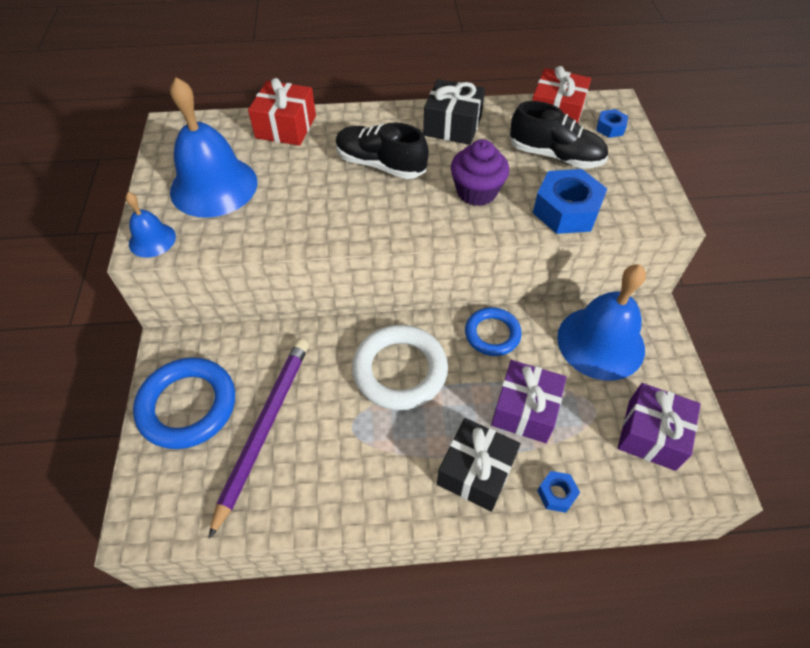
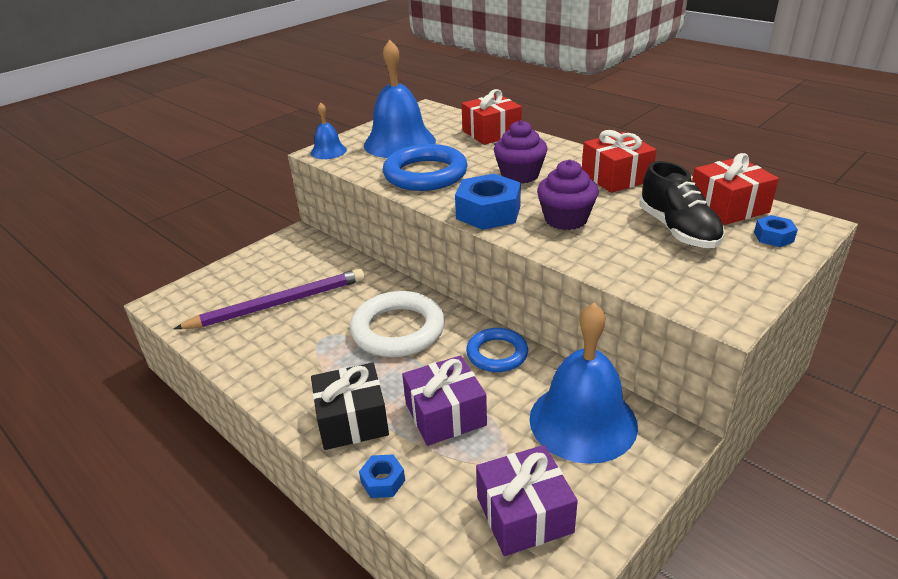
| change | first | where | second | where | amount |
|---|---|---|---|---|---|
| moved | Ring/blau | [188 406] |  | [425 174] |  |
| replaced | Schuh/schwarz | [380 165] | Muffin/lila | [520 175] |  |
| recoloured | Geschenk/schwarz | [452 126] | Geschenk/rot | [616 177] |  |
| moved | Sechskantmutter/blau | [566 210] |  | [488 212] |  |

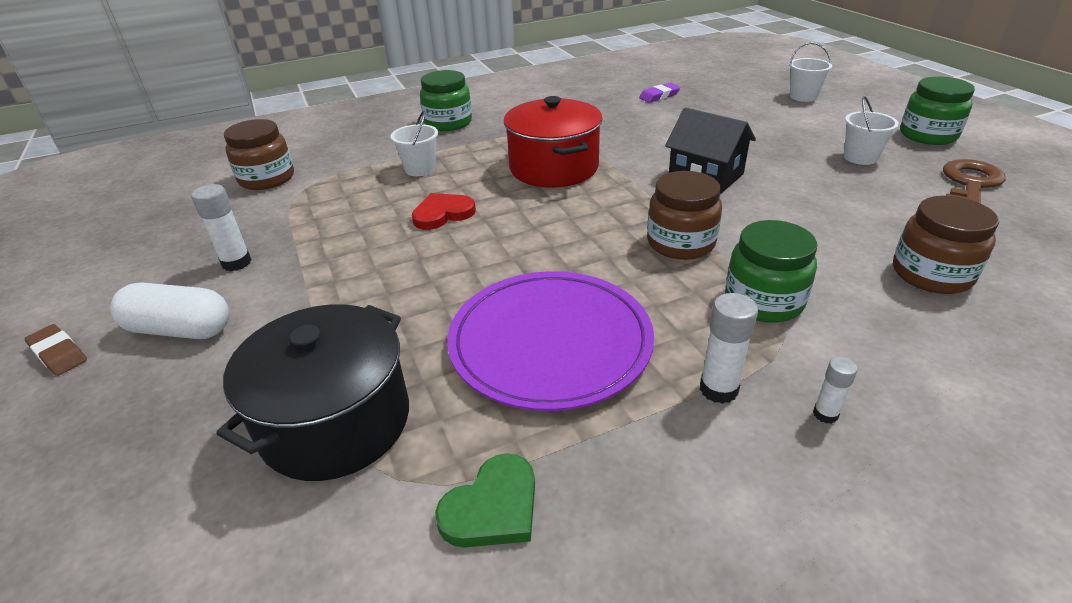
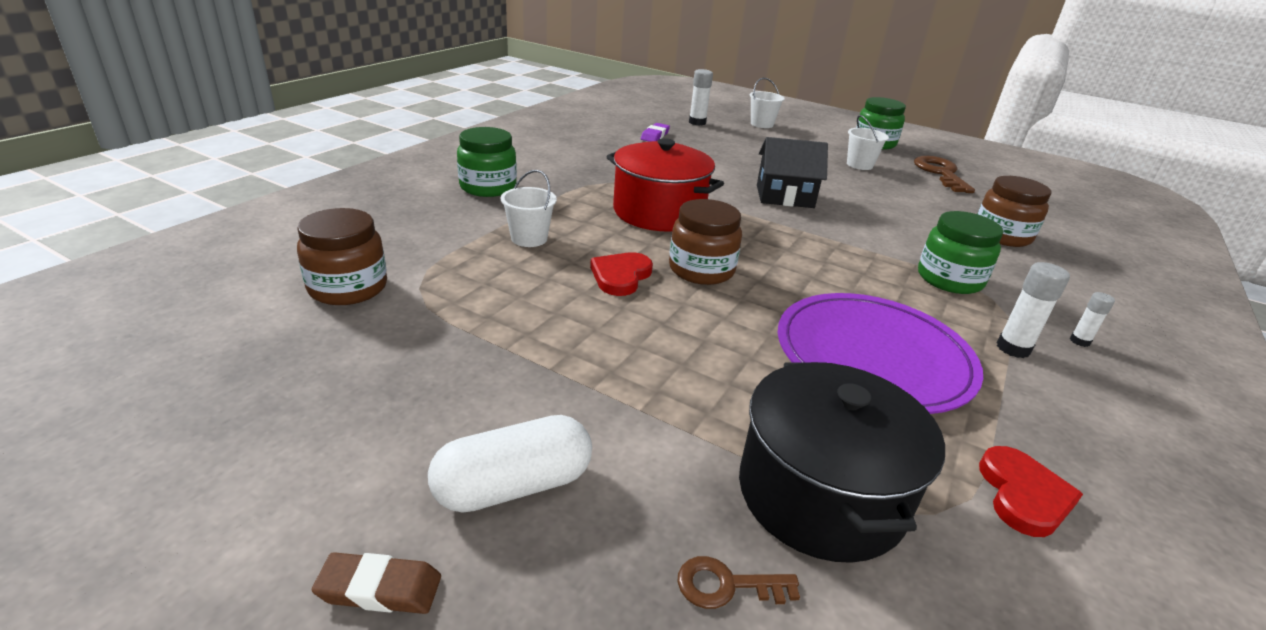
| change | first | where | second | where | amount |
|---|---|---|---|---|---|
| moved | Klebestift/weiß | [236 263] |  | [697 122] |  |
| recoloured | Herz/grün | [492 507] | Herz/rot | [1023 495] |  |
| moved | Einmachglas/braun | [680 243] |  | [701 270] |  |
| added |  |  | Schlüssel/braun | [726 585] |  |

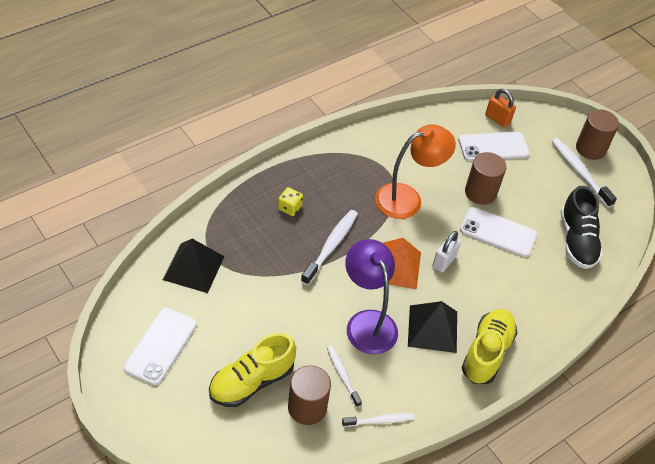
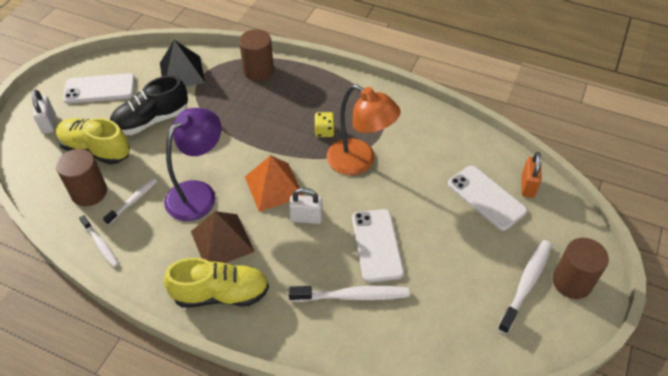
| change | first | where | second | where | amount |
|---|---|---|---|---|---|
| moved | Spielwürfel/gelb | [289 208] |  | [324 131] |  |
| moved | Zahnbürste/weiß | [331 246] |  | [352 296] |  |
| recoloured | Pyramide/schwarz | [432 328] | Pyramide/braun | [222 241] |  |
| moved | Vollzylinder/braun | [480 192] |  | [258 71] |  |
| moved | Schuh/schwarz | [576 240] |  | [151 120] |  |
| added |  |  | Vorhängeschloss/weiß | [49 124] |  |

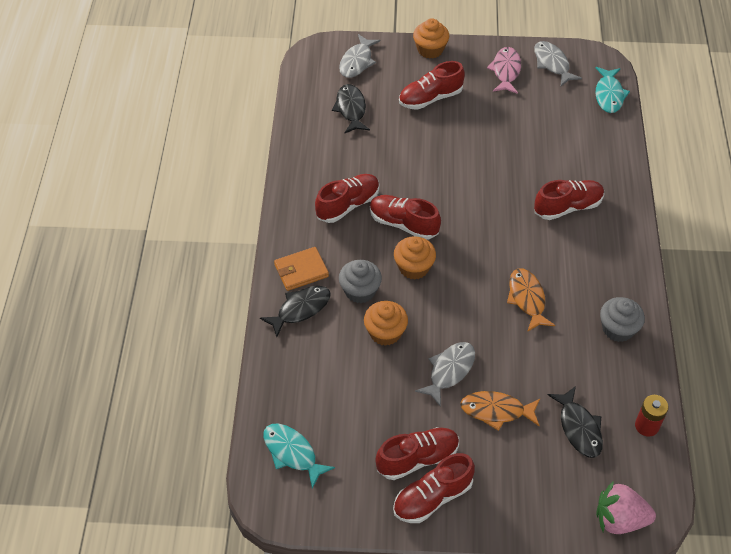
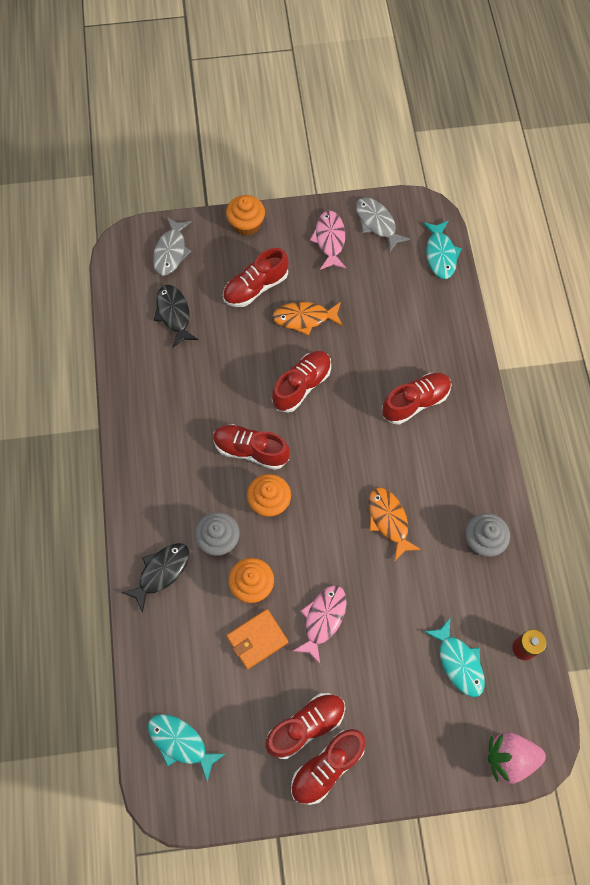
| change | first | where | second | where | amount |
|---|---|---|---|---|---|
| moved | Geldbörse/orange | [301 271] |  | [257 639] |  |
| moved | Schuh/rot | [348 205] |  | [302 385] |  |
| recoloured | Fisch/grau | [449 371] | Fisch/rosa | [323 619] |  |
| moved | Fisch/orange | [496 411] |  | [304 318] |  |
| recoloured | Fisch/schwarz | [579 428] | Fisch/türkis | [458 662] |  |

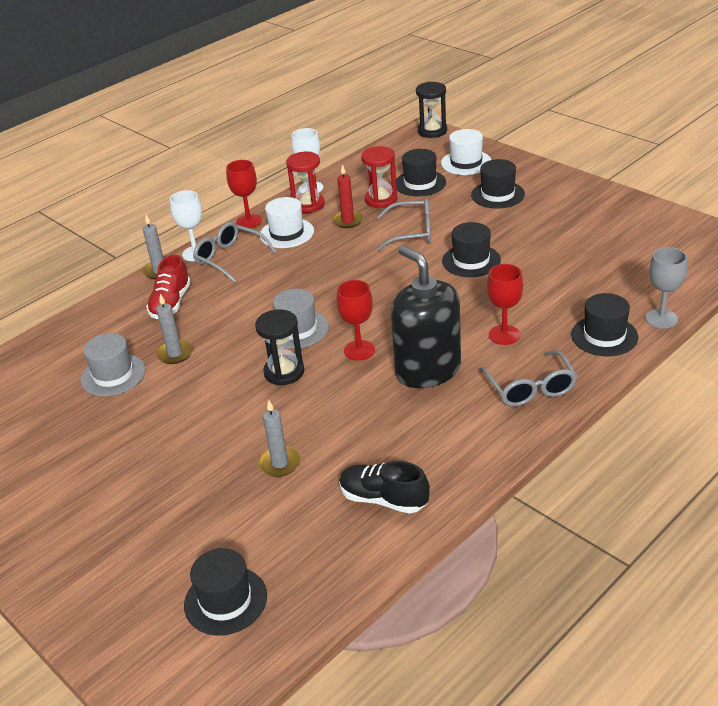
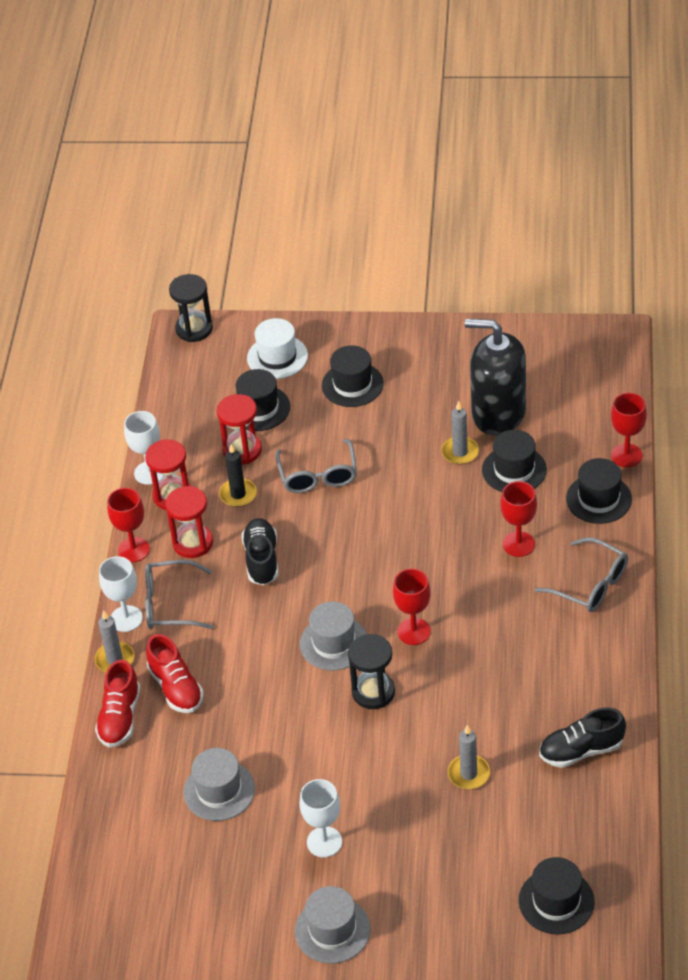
| change | first | where | second | where | amount |
|---|---|---|---|---|---|
| moved | Kerze/grau | [175 354] |  | [460 452] |  |
| replaced | Hut/weiß | [287 233] | Sanduhr/rot | [193 543] |  |
| recoloured | Kerze/rot | [348 221] | Kerze/schwarz | [238 494] |  |
| turned | Brille/grau | [411 232] |  | [318 475] | 120 degrees clockwise |
| moved | Seifenspender/schwarz | [428 370] |  | [498 413] |  |
| moved | Hut/schwarz | [471 261] |  | [514 470] |  |
| recoloured | Kelch/grau | [661 319] | Kelch/rot | [626 455] |  |
| added |  |  | Schuh/rot | [120 717] |  |
| added |  |  | Schuh/schwarz | [261 559] |  |
| added |  |  | Hut/grau | [332 930] |  |
| added |  |  | Kelch/weiß | [324 842] |  |

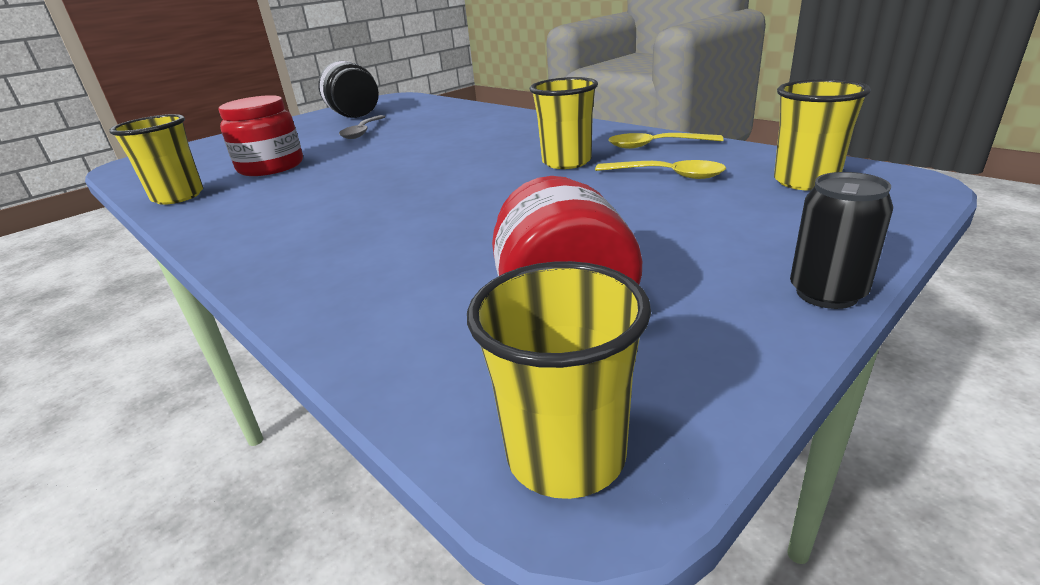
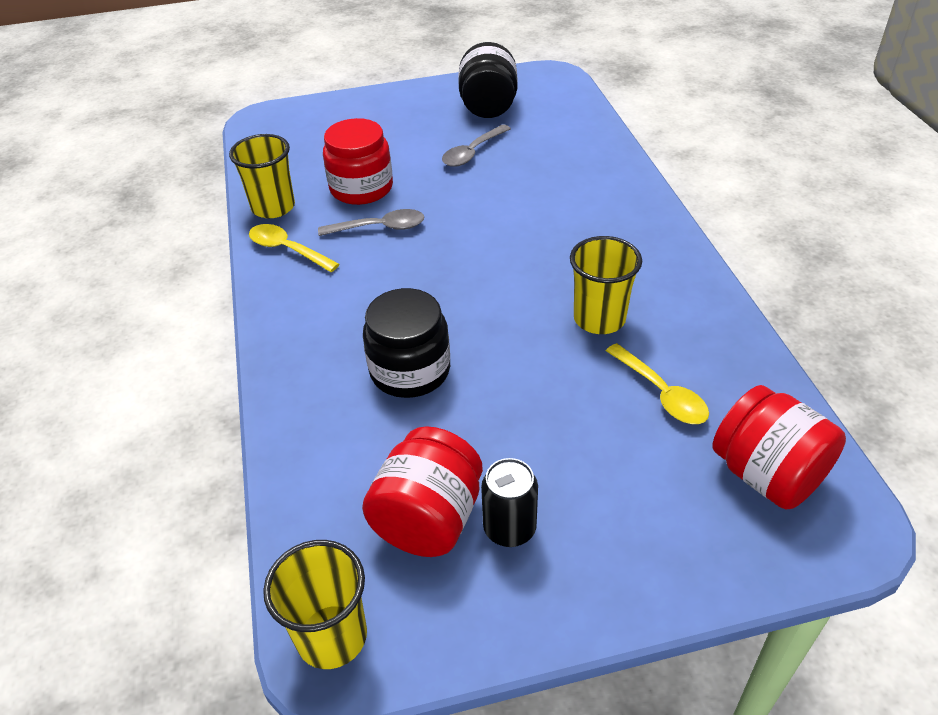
| change | first | where | second | where | amount |
|---|---|---|---|---|---|
| moved | Löffel/gelb | [656 146] |  | [287 249] |  |
| replaced | Becher/gelb | [805 181] | Einmachglas/rot | [767 474] |  |
| moved | Dose/schwarz | [826 293] |  | [509 529] |  |
| added |  |  | Löffel/grau | [380 228] |  |
| added |  |  | Einmachglas/schwarz | [410 370] |  |

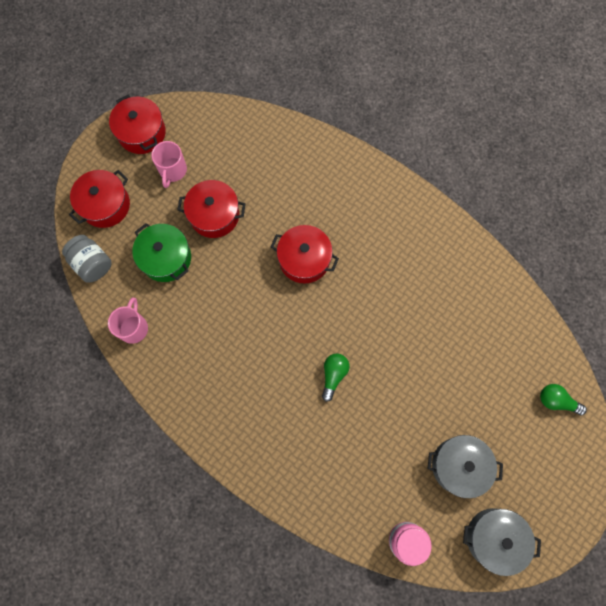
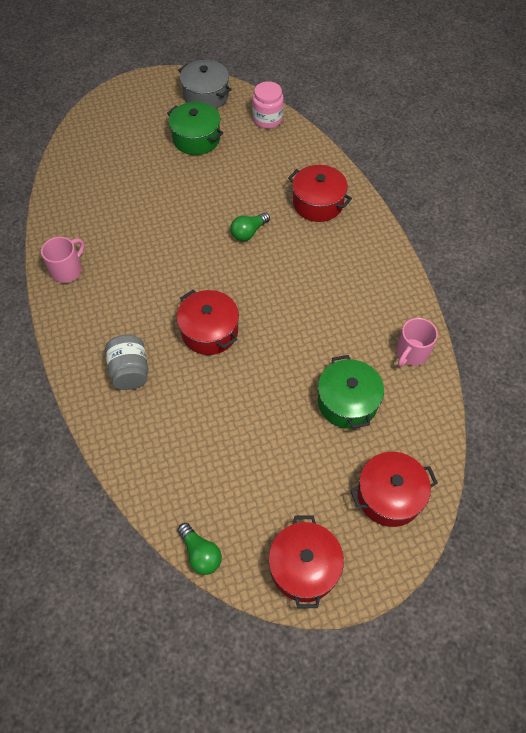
| change | first | where | second | where | amount |
|---|---|---|---|---|---|
| moved | Einmachglas/grau | [92 263] |  | [130 371] |  |
| moved | Tasse/rosa | [173 171] |  | [67 270] |  |
| moved | Kochtopf/rot | [214 215] |  | [318 203] |  |
| recoloured | Kochtopf/grau | [459 465] | Kochtopf/grün | [196 139] |  |
| moved | Glühbirne/grün | [556 401] |  | [200 553] |  |

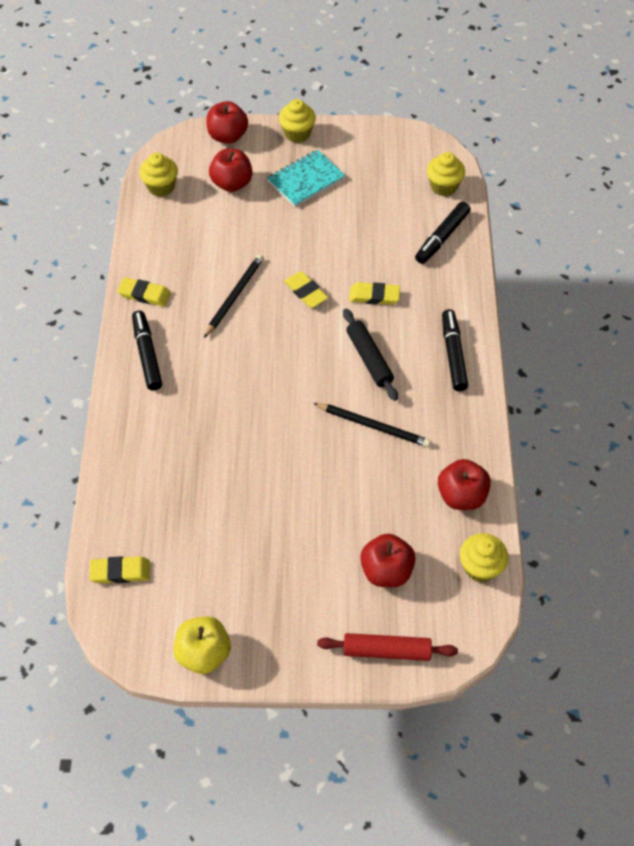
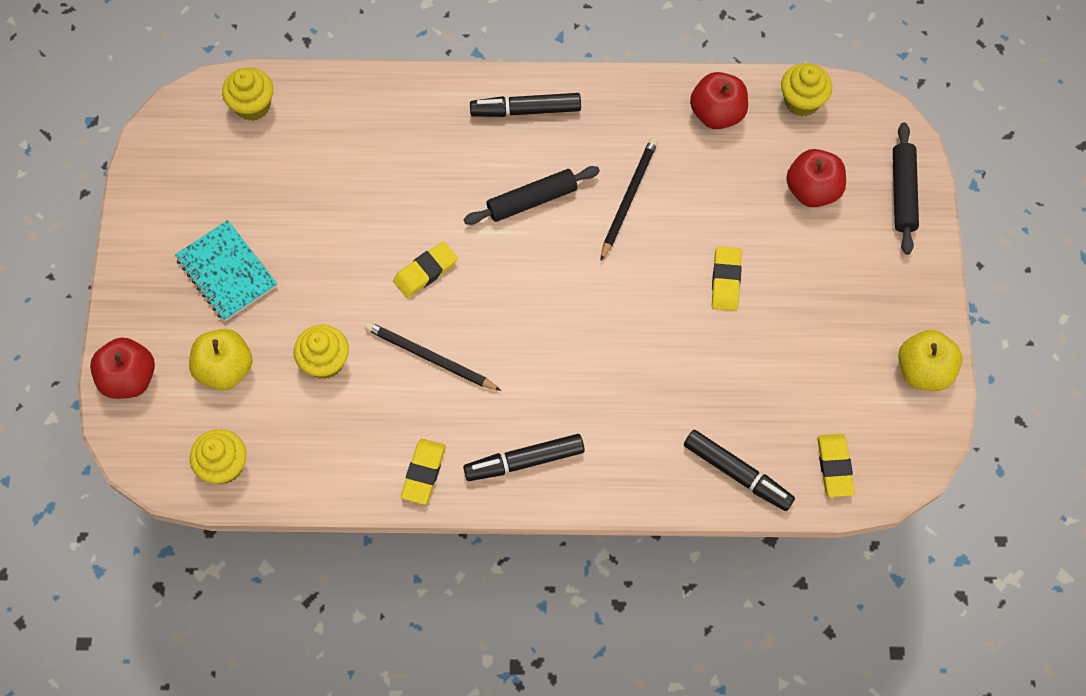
| change | first | where | second | where | amount |
|---|---|---|---|---|---|
| recoloured | Apfel/rot | [232 183] | Apfel/gelb | [225 369] |  |
| moved | Muffin/gelb | [297 134] |  | [325 361] |  |
| recoloured | Nudelholz/rot | [386 650] | Nudelholz/schwarz | [902 192] |  |
| moved | Radiergummi/gelb | [374 296] |  | [725 280] |  |
| moved | Filzstift/schwarz | [442 237] |  | [737 473] |  |

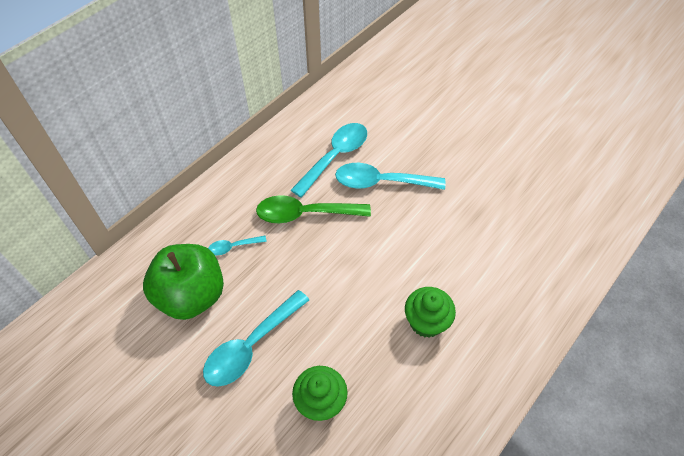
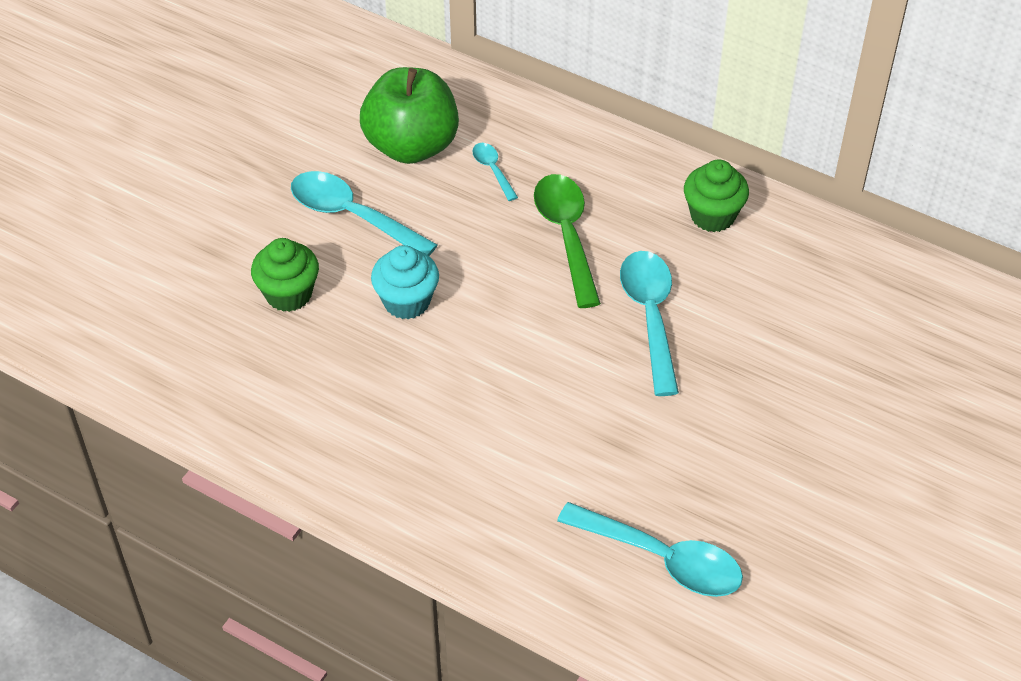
| change | first | where | second | where | amount |
|---|---|---|---|---|---|
| moved | Löffel/türkis | [335 157] |  | [663 559] |  |
| moved | Muffin/grün | [426 322] |  | [712 216] |  |
| added |  |  | Muffin/türkis | [407 301] |  |

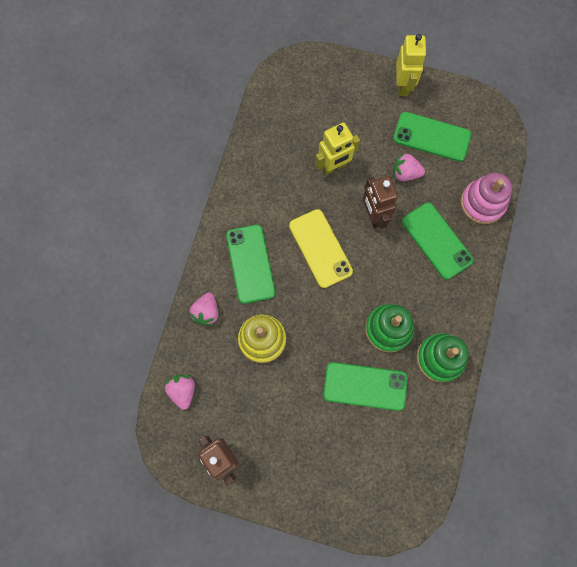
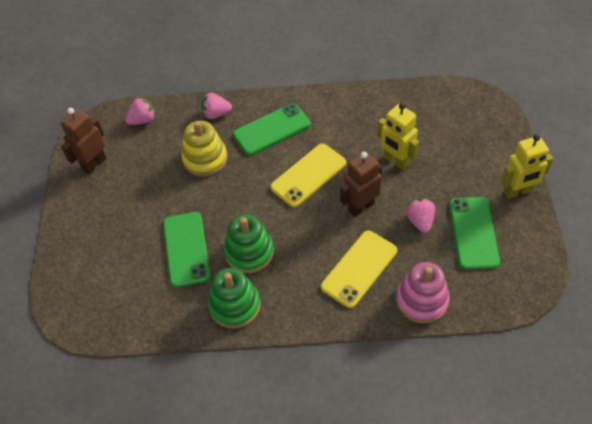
| change | first | where | second | where | amount |
|---|---|---|---|---|---|
| recoloured | Handy/grün | [437 240] | Handy/gelb | [359 269] |  |

